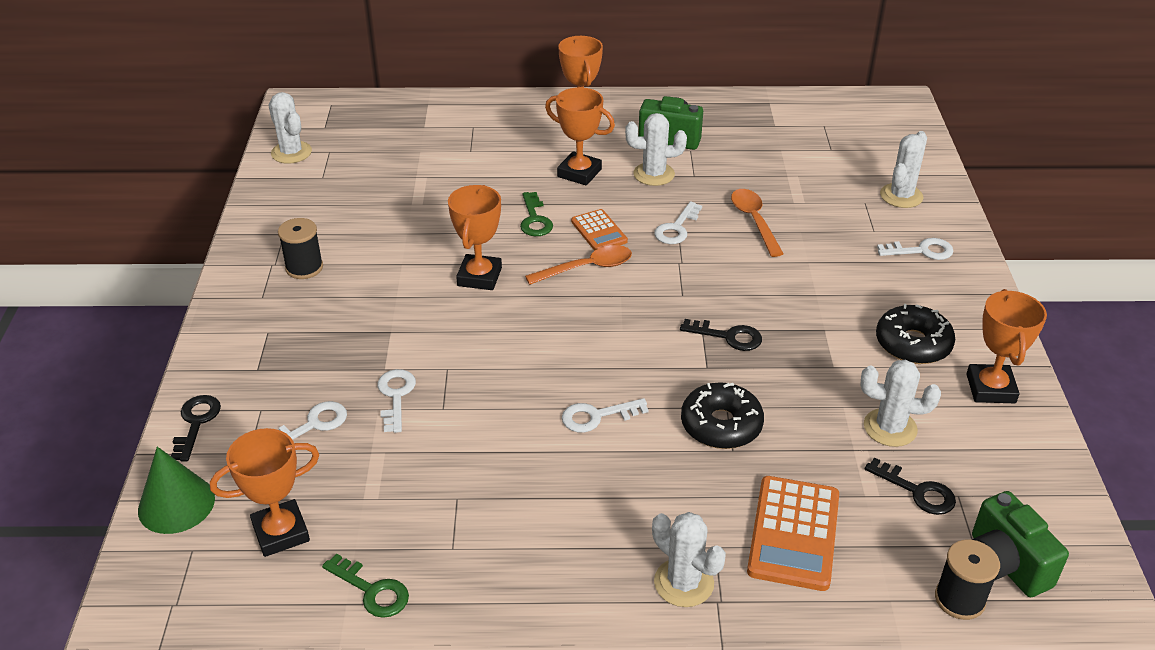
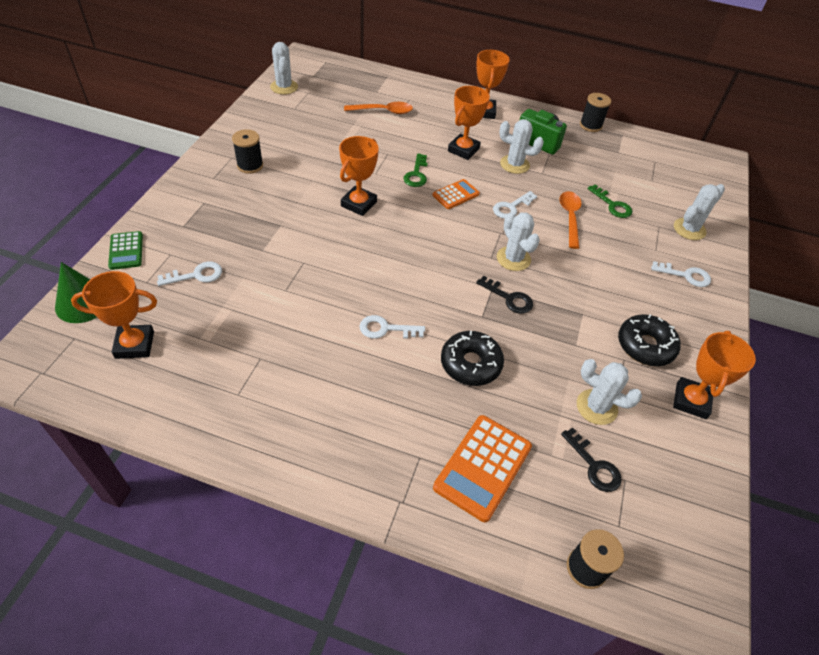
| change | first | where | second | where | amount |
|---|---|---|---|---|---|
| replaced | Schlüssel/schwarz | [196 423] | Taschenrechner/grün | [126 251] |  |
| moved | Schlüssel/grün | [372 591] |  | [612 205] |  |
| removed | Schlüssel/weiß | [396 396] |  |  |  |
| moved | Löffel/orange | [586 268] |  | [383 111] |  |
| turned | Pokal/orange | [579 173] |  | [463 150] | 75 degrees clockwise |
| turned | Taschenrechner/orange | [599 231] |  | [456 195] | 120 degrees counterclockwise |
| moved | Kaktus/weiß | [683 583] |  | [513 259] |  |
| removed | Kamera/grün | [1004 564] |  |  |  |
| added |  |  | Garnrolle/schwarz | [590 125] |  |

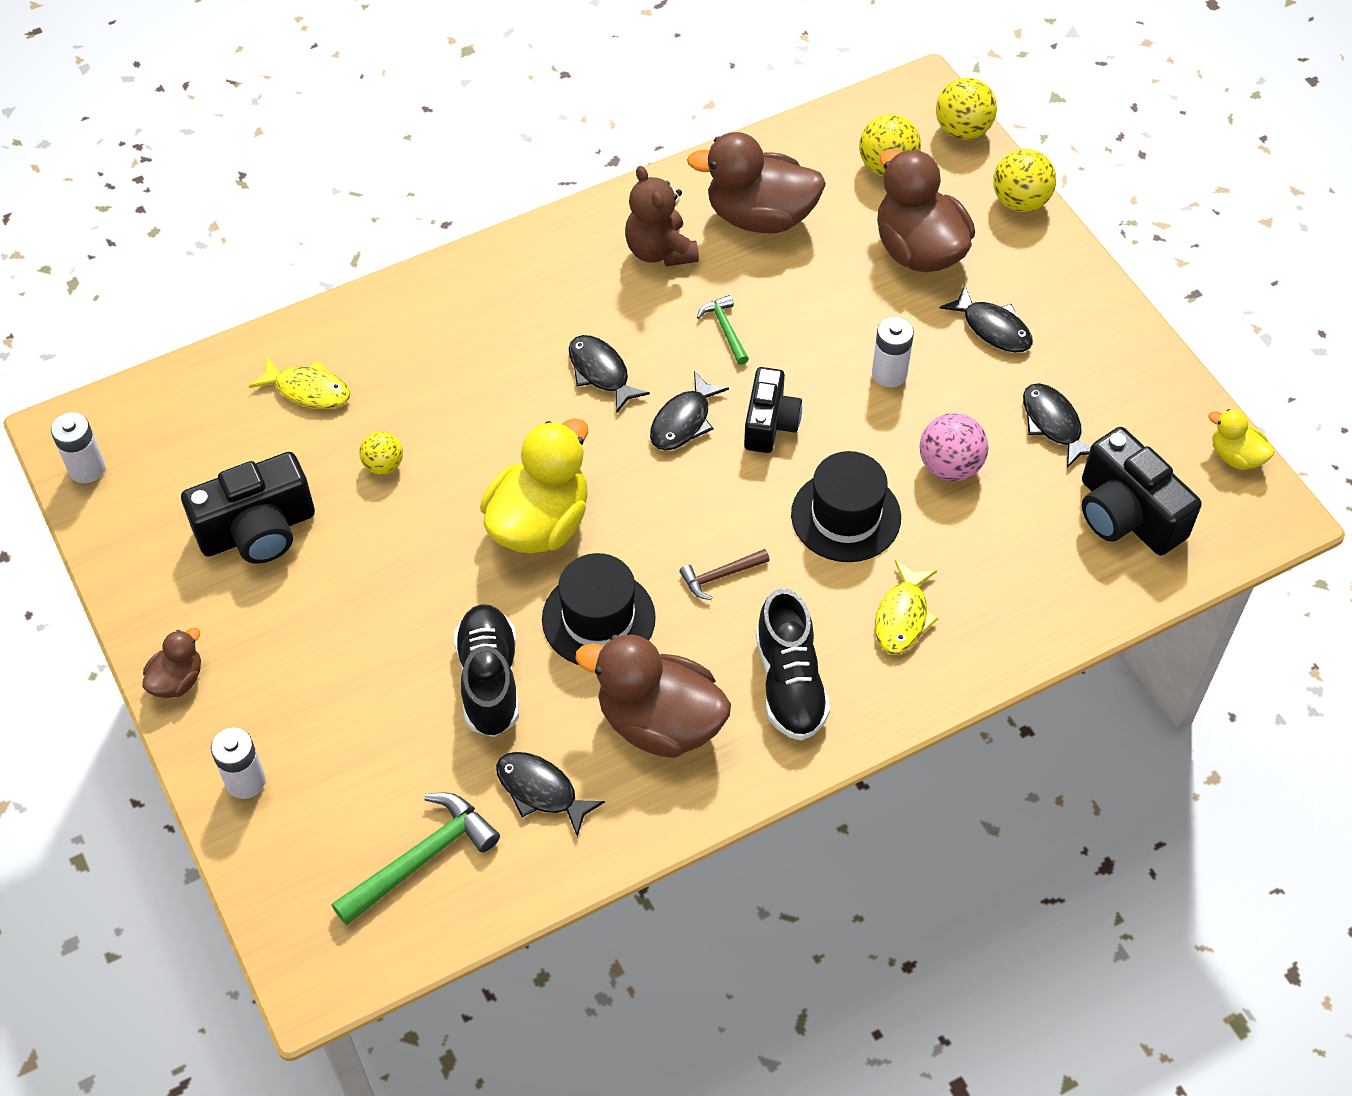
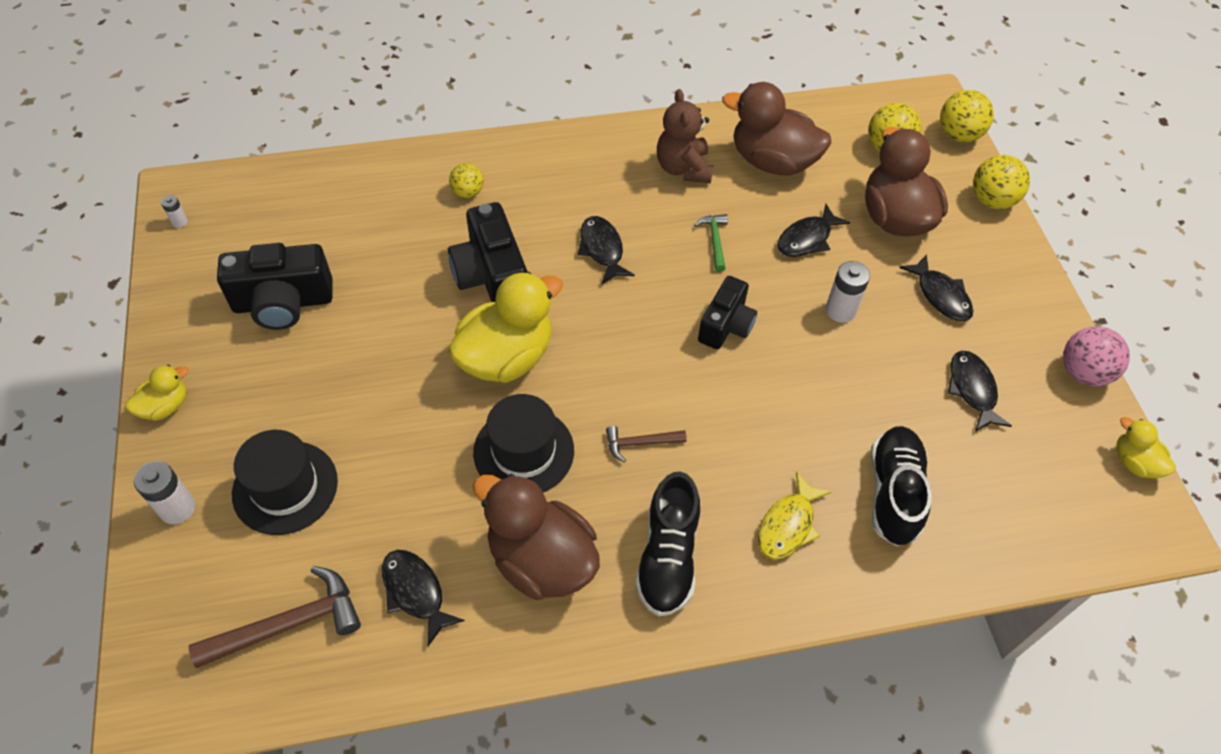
| change | first | where | second | where | amount |
|---|---|---|---|---|---|
| resized | Batterie/weiß | [87 469] |  | [179 222] | x0.54 |
| recoloured | Ente/braun | [177 680] | Ente/gelb | [165 406] |  |
| removed | Fisch/gelb | [308 390] |  |  |  |
| recoloured | Hammer/grün | [422 858] | Hammer/braun | [289 624] |  |
| moved | Ball/gelb | [383 465] |  | [468 192] |  |
| moved | Schuh/schwarz | [489 680] |  | [893 493] |  |
| moved | Fisch/schwarz | [683 421] |  | [807 239] |  |
| moved | Hut/schwarz | [846 516] |  | [285 487] |  |
| moved | Ball/rosa | [950 466] |  | [1083 372] |  |
| moved | Kamera/schwarz | [1126 515] |  | [491 276] |  |

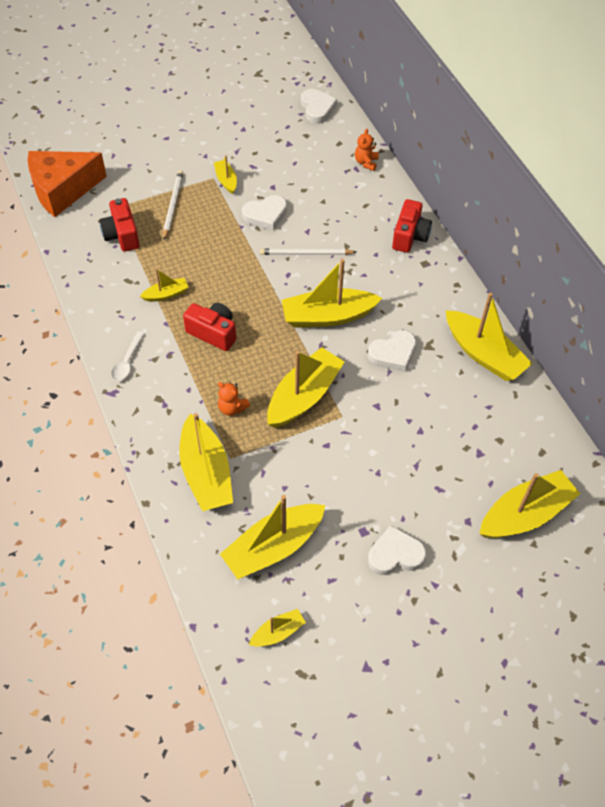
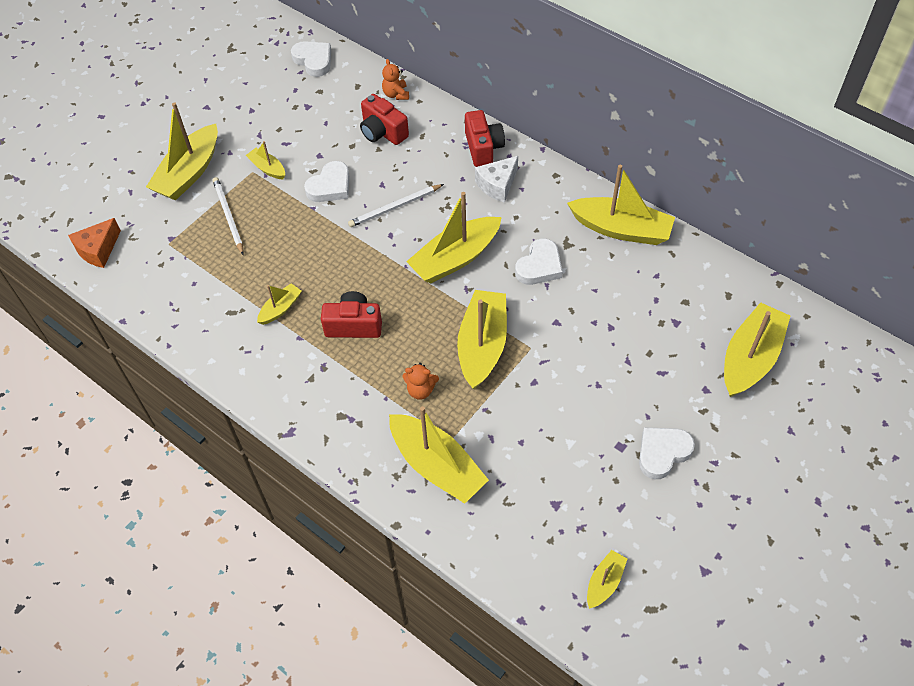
| change | first | where | second | where | amount |
|---|---|---|---|---|---|
| resized | Käse/orange | [62 190] |  | [98 250] | x0.56 |
| moved | Kamera/rot | [122 235] |  | [382 132] |  |
| removed | Löffel/weiß | [127 362] |  |  |  |
| moved | Boot/gelb | [273 547] |  | [189 173] |  |
| added |  |  | Käse/weiß | [497 185] |  |

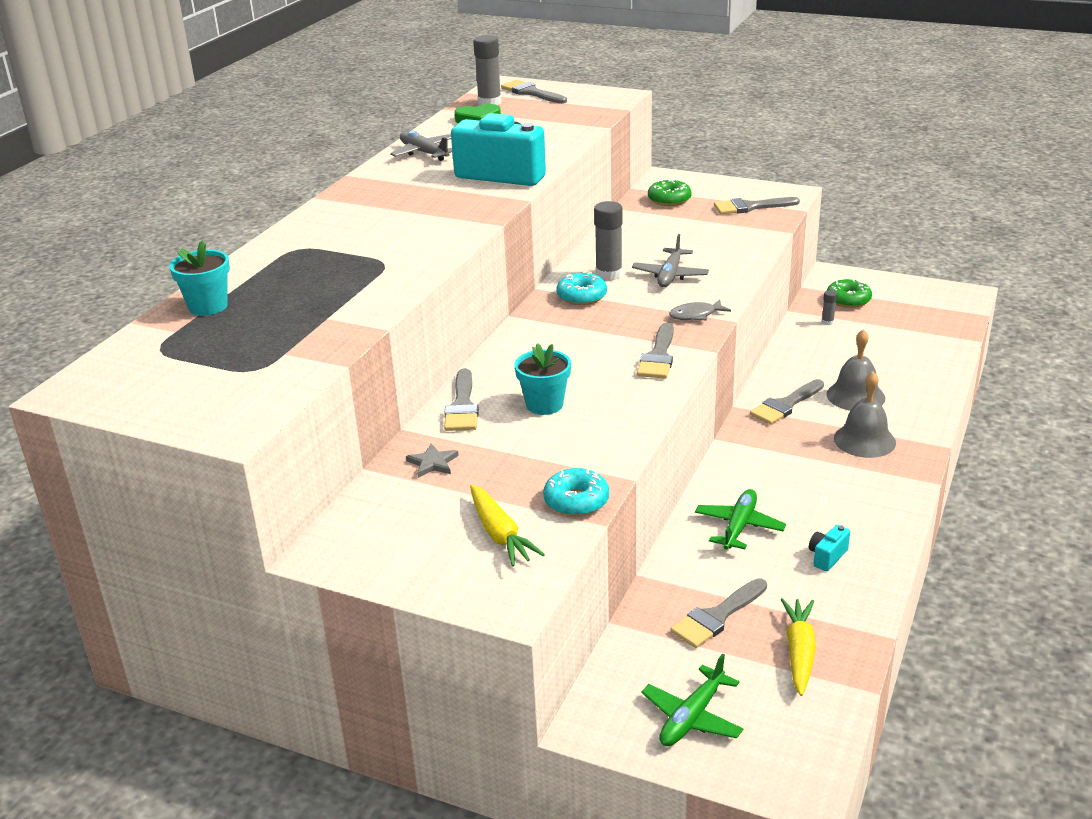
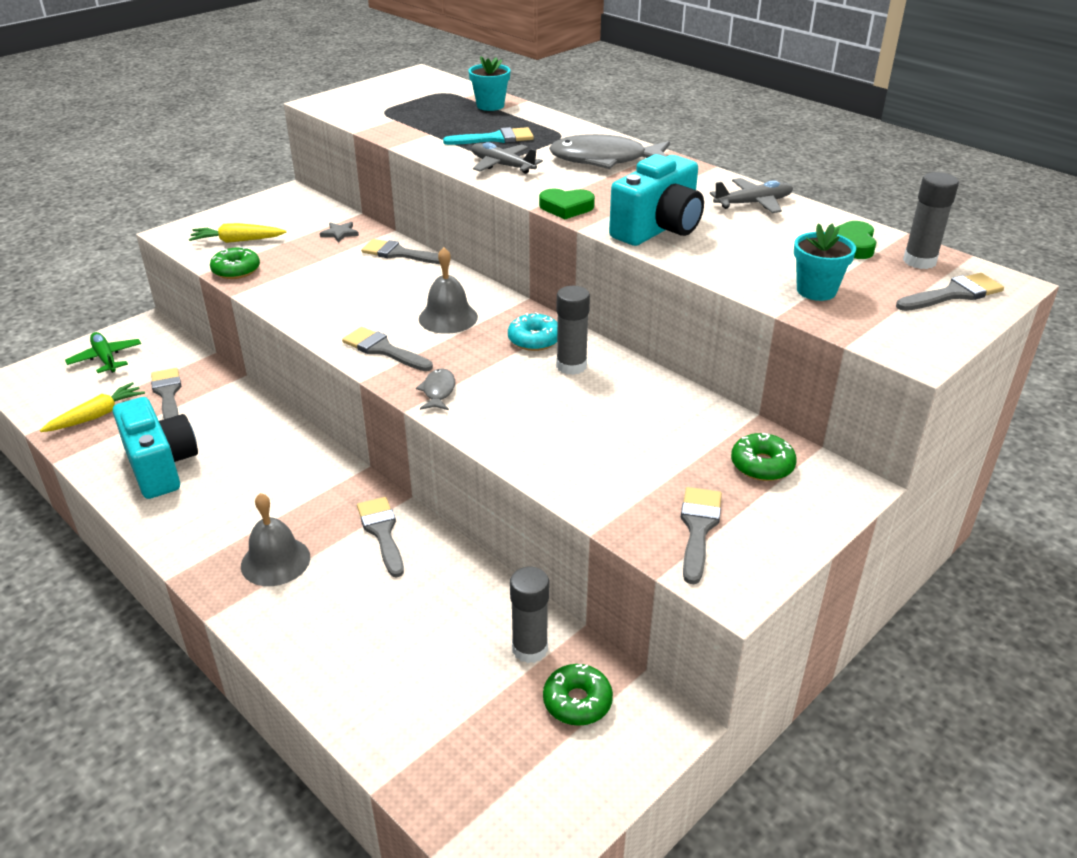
| change | first | where | second | where | amount |
|---|---|---|---|---|---|
| moved | Blumentopf/türkis | [544 404] |  | [816 291] |  |
| recoloured | Donut/türkis | [576 501] | Donut/grün | [236 270] |  |
| moved | Flugzeug/grau | [670 275] |  | [502 166] |  |
| removed | Flugzeug/grün | [739 526] |  |  |  |
| turned | Karotte/gelb | [799 652] |  | [96 416] | 75 degrees counterclockwise |
| resized | Kamera/türkis | [827 557] |  | [161 466] | x2.41 |
| resized | Klebestift/grau | [827 322] |  | [530 649] | x2.06 |
| moved | Glocke/grau | [855 396] |  | [448 317] |  |
| added |  |  | Pinsel/türkis | [495 139] |  |
| added |  |  | Herz/grün | [566 208] |  |
| added |  |  | Fisch/grau | [604 160] |  |

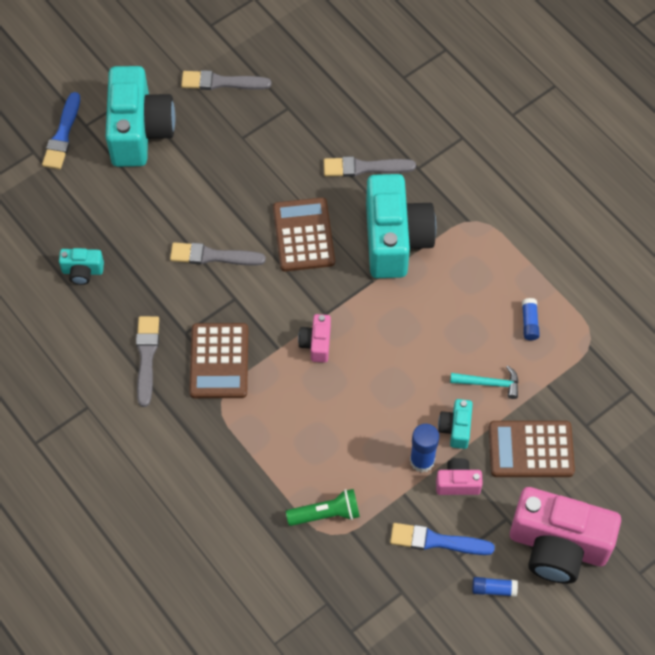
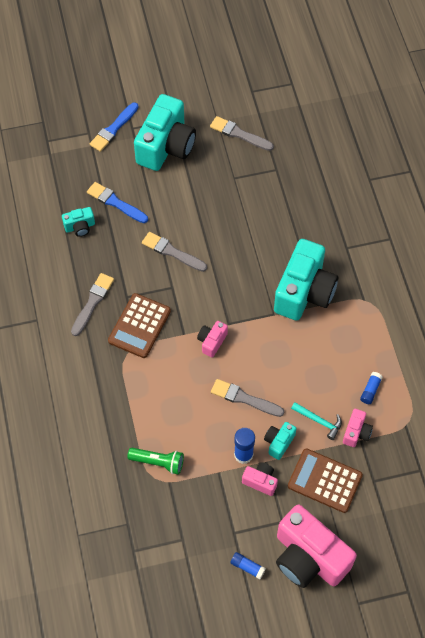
| change | first | where | second | where | amount |
|---|---|---|---|---|---|
| turned | Kamera/türkis | [82 271] |  | [80 227] | 45 degrees counterclockwise |
| removed | Taschenrechner/braun | [303 235] |  |  |  |
| moved | Pinsel/grau | [364 167] |  | [244 398] |  |
| moved | Pinsel/blau | [436 541] |  | [115 202] |  |
| added |  |  | Kamera/rosa | [356 432] |  |

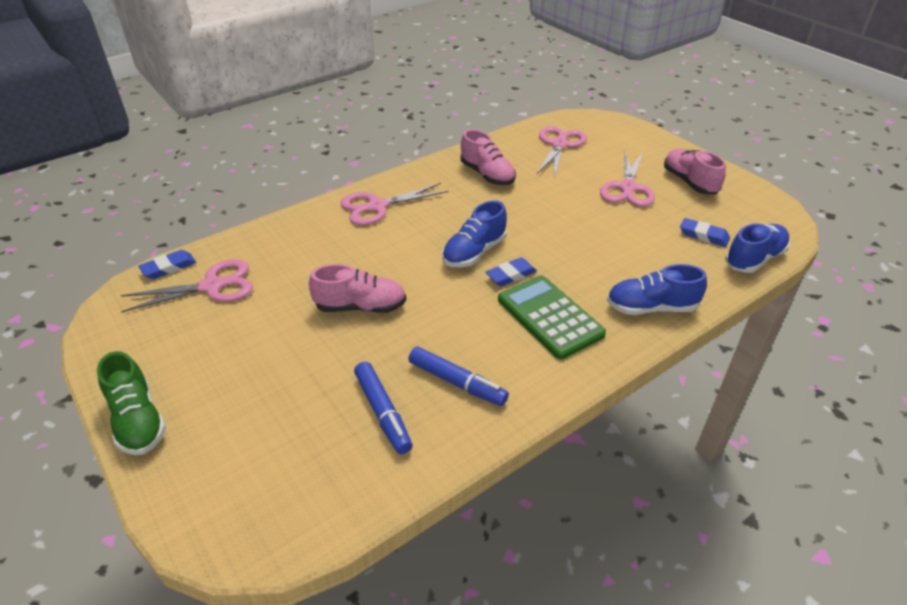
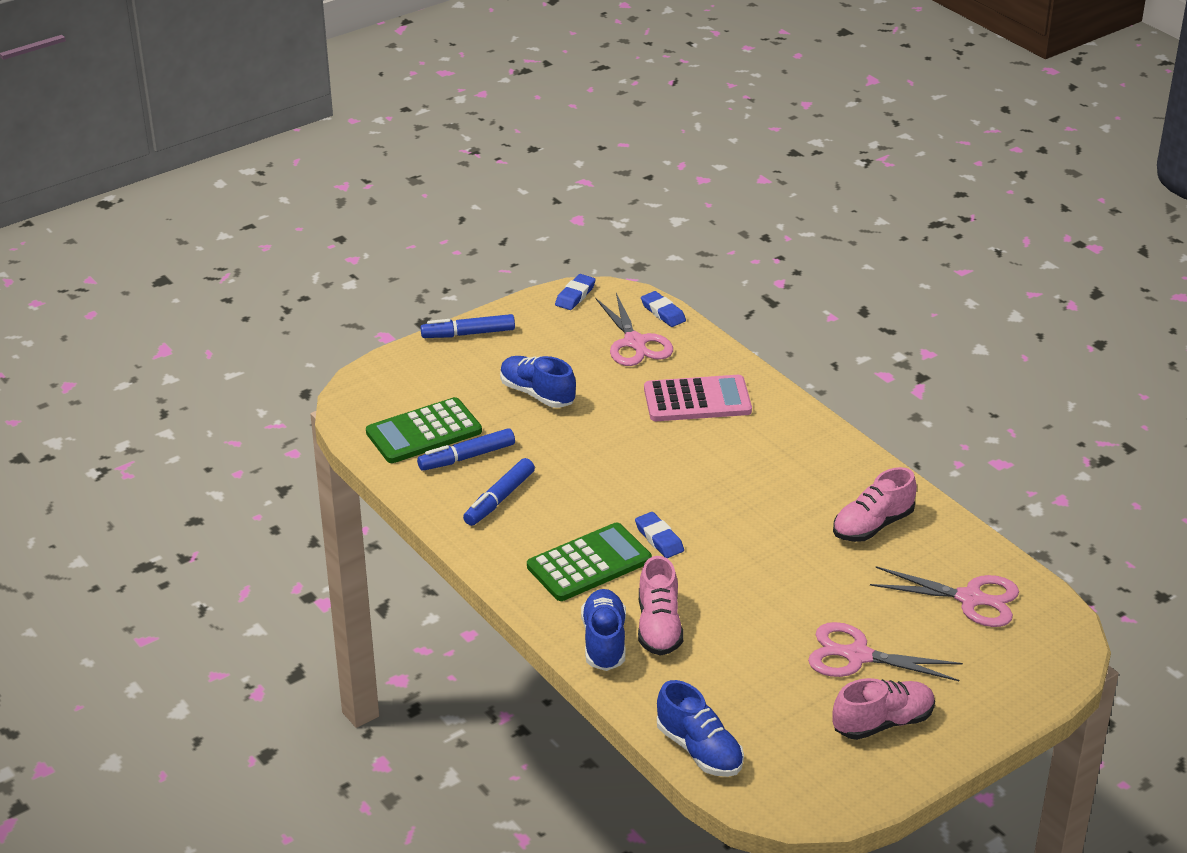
| change | first | where | second | where | amount |
|---|---|---|---|---|---|
| replaced | Schuh/grün | [138 420] | Filzstift/blau | [468 334] |  |
| moved | Schuh/rosa | [361 307] |  | [659 627] |  |
| removed | Schere/rosa | [377 206] |  |  |  |
| moved | Schuh/blau | [474 252] |  | [537 394] |  |
| moved | Radiergummi/blau | [703 235] |  | [575 295] |  |
| added |  |  | Taschenrechner/grün | [424 432] |  |
| added |  |  | Taschenrechner/rosa | [697 400] |  |

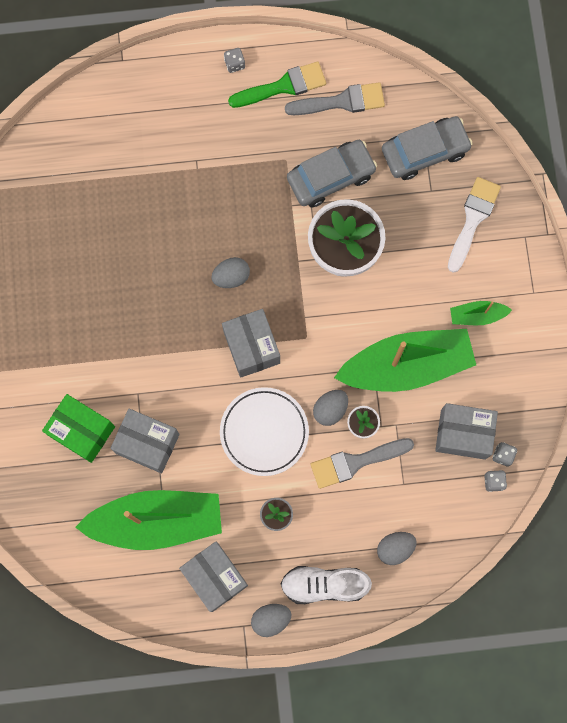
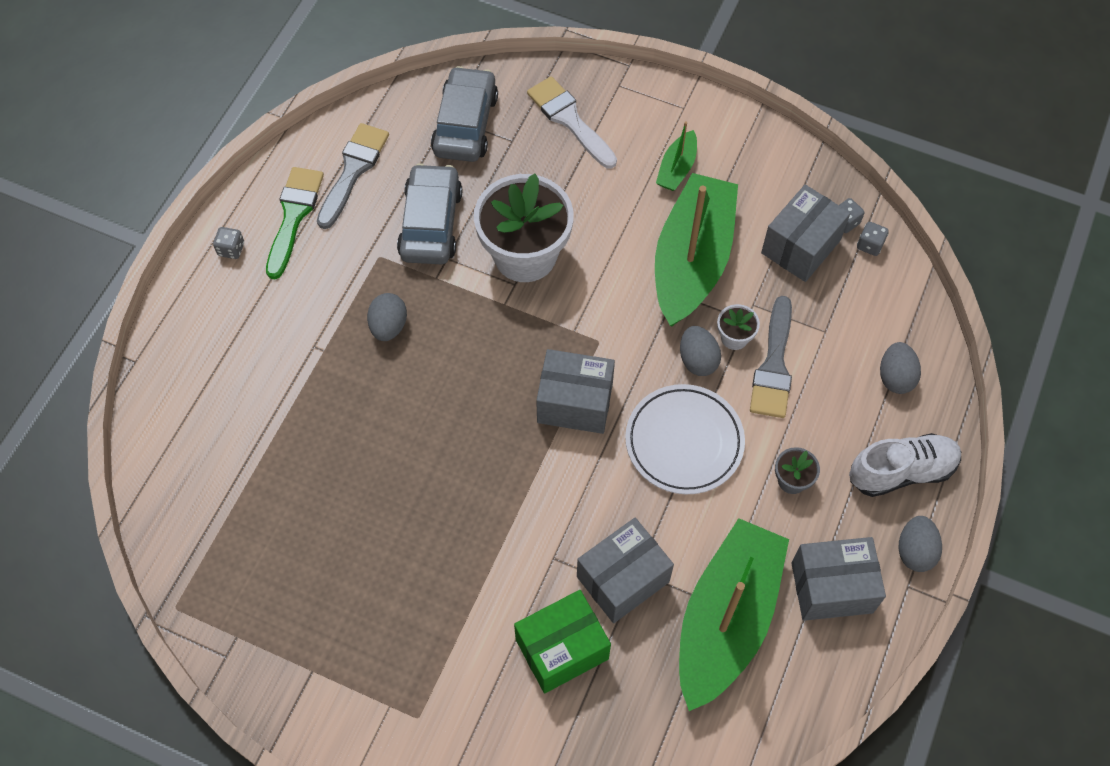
| change | first | where | second | where | amount |
|---|---|---|---|---|---|
| moved | Ei/grau | [231 277] |  | [388 326] |  |
| turned | Schuh/weiß | [324 585] |  | [901 471] | 135 degrees counterclockwise |

